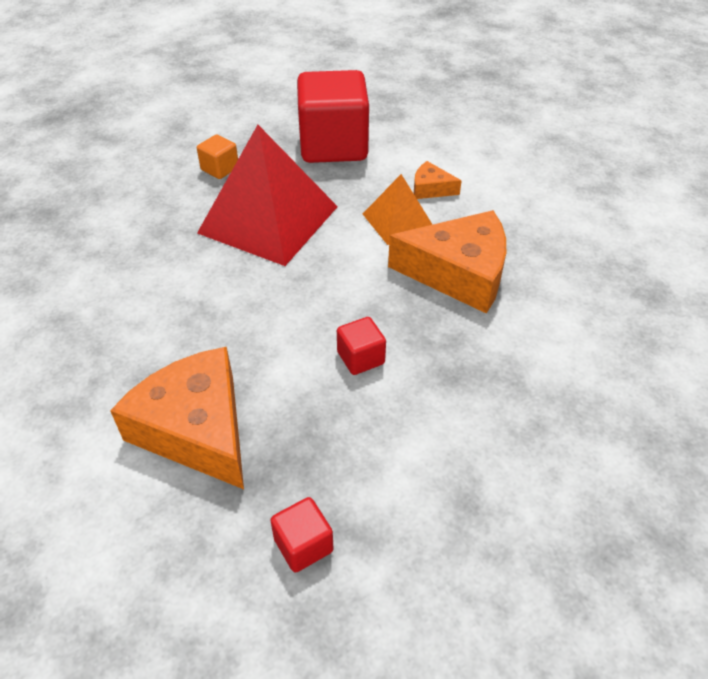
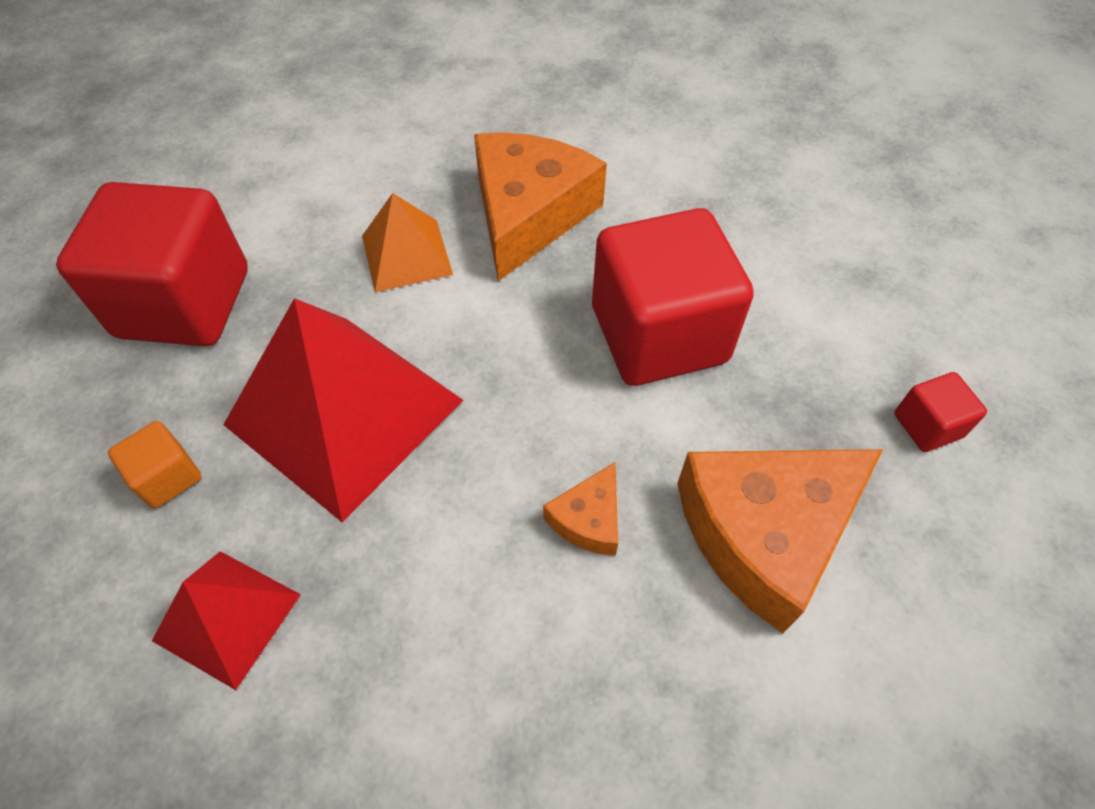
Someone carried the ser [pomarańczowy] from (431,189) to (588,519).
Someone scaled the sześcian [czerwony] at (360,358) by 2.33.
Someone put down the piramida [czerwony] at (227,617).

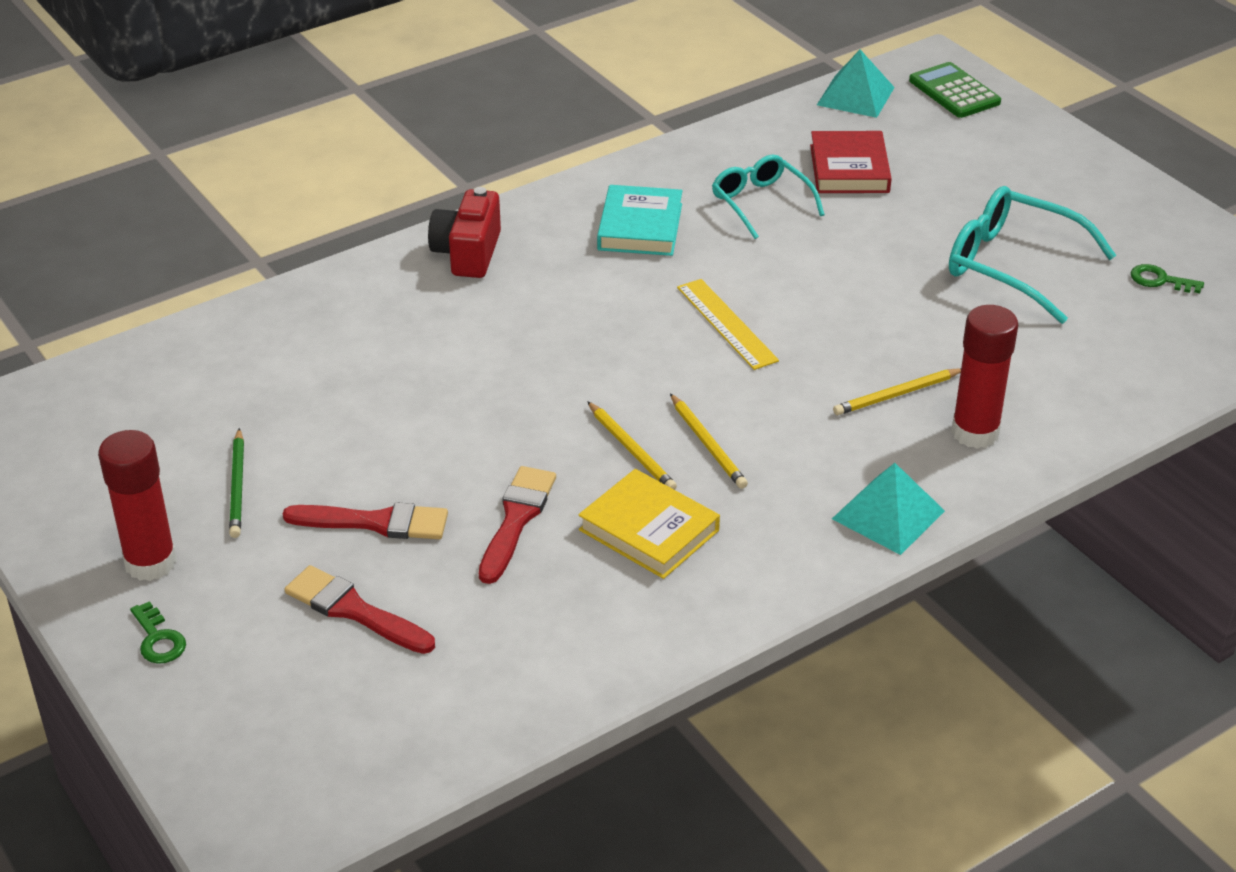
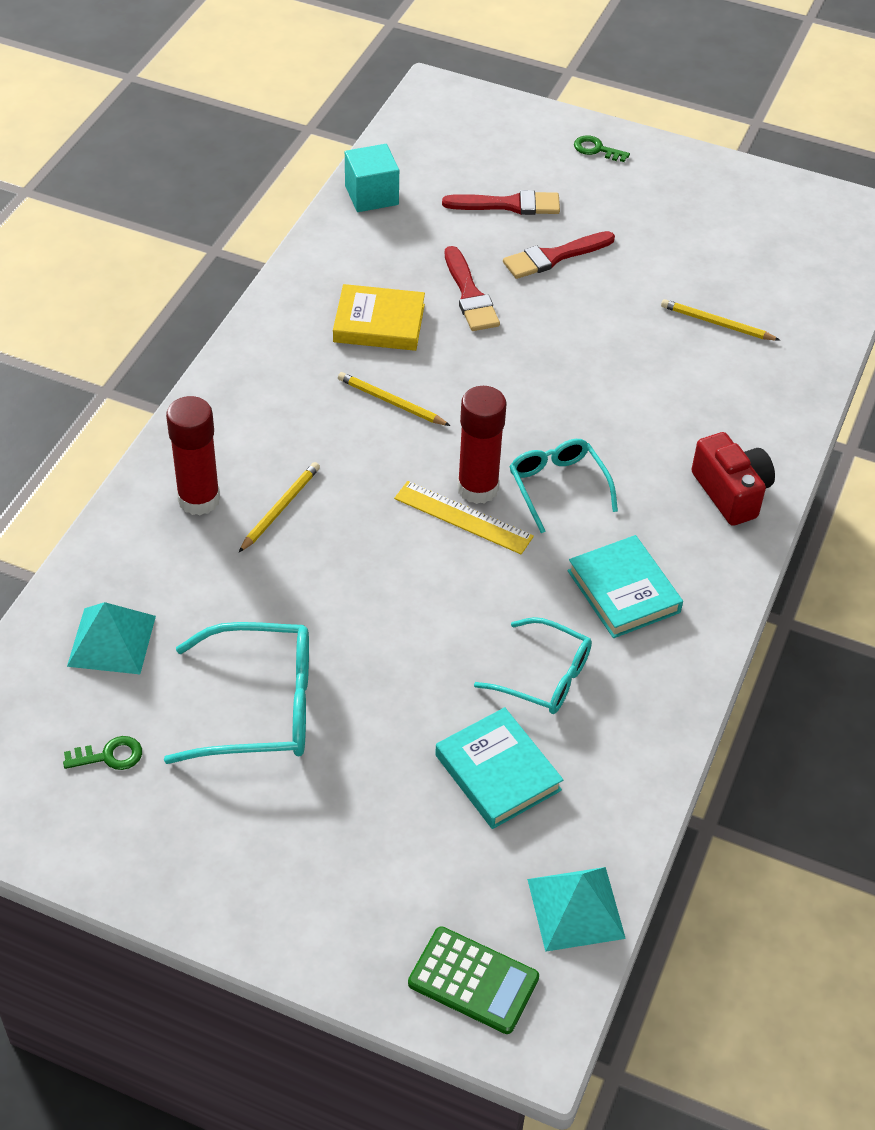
Someone repainted the książka [czerwony] at (849,169), which became the książka [turkusowy] at (498,772).
Someone carried the ołówek [żółty] from (631,449) to (716,323).
Someone took away the ołówek [zielony] at (238,486).
Someone carried the klej w sztyfcie [czerwony] from (150,563) to (477,488).
Someone carried the piramida [turkusowy] from (888,515) to (111,640).
Someone put down the sześcian [turkusowy] at (371,195).
Someone put down the okulary [turkusowy] at (558,487).

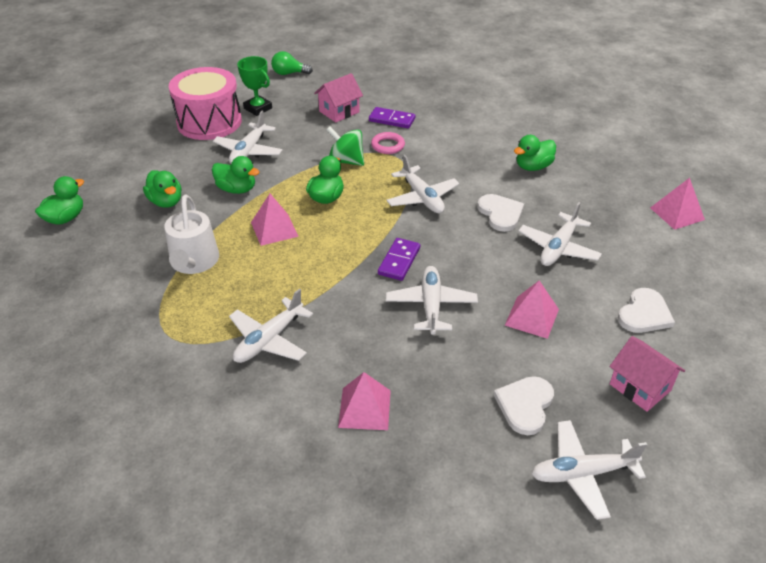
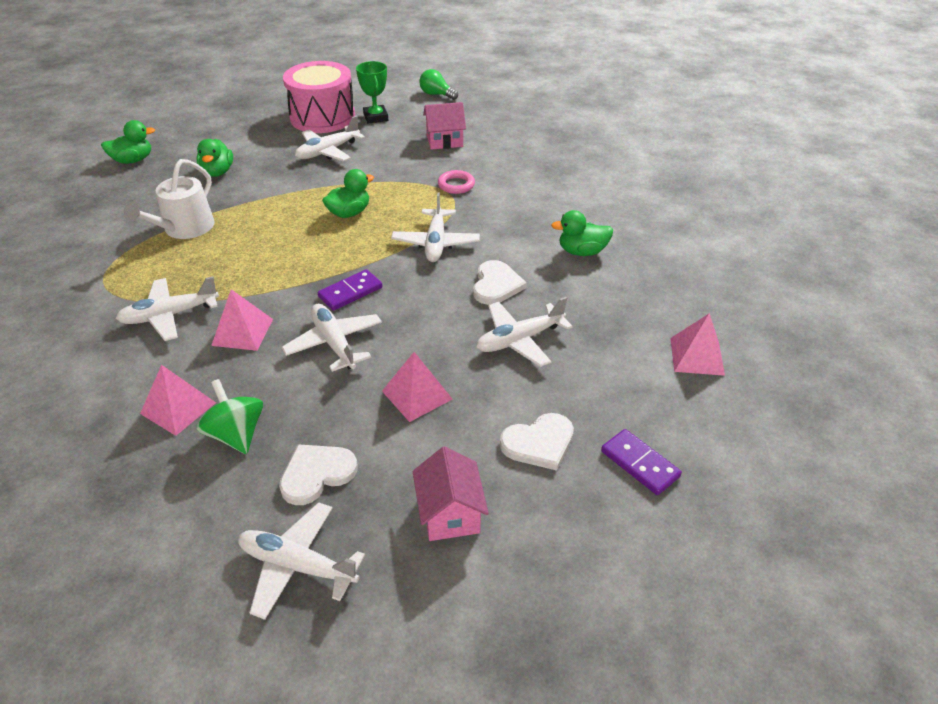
Someone carried the kostka domina [fioletowy] from (392,120) to (639,464).
Someone carried the bączek [zielony] from (346,161) to (236,435).
Someone took away the kaczka [zielony] at (237,189).
Someone carried the piramida [różowy] from (274,229) to (242,332).
Someone rotated the samolot [biały] at (431,305) by 60 degrees counterclockwise.

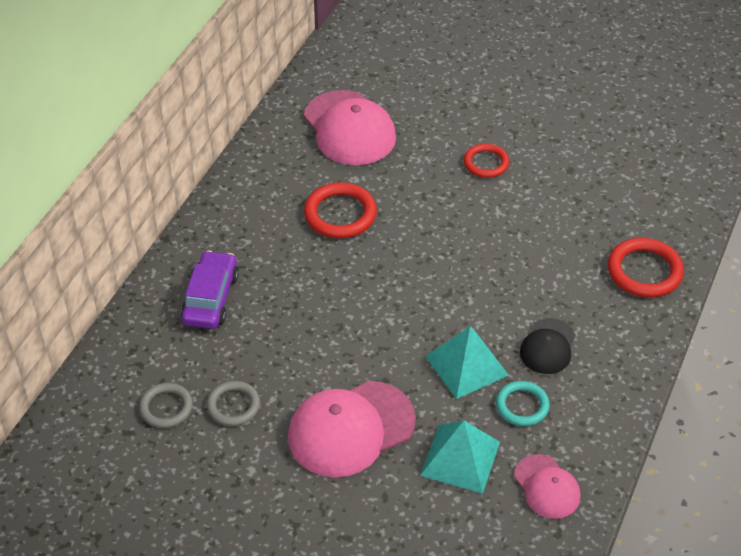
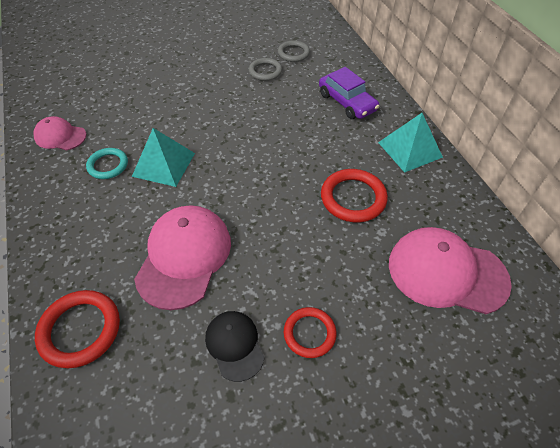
Someone carried the czapka [czarny] from (548,346) to (234,345).
Someone carried the czapka [różowy] from (351,429) to (184,257).
Someone carried the piramida [turkusowy] from (460,458) to (409,149).

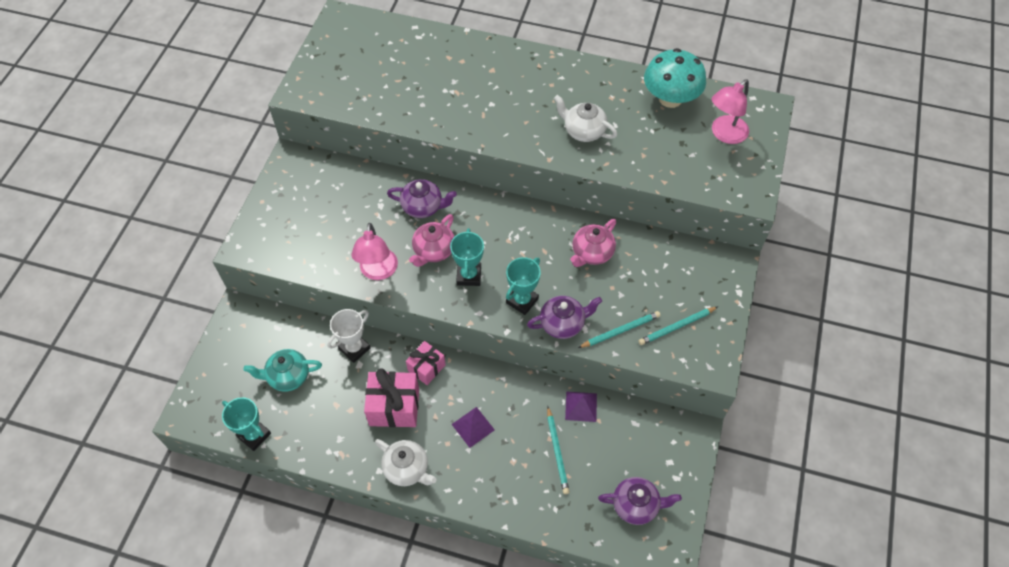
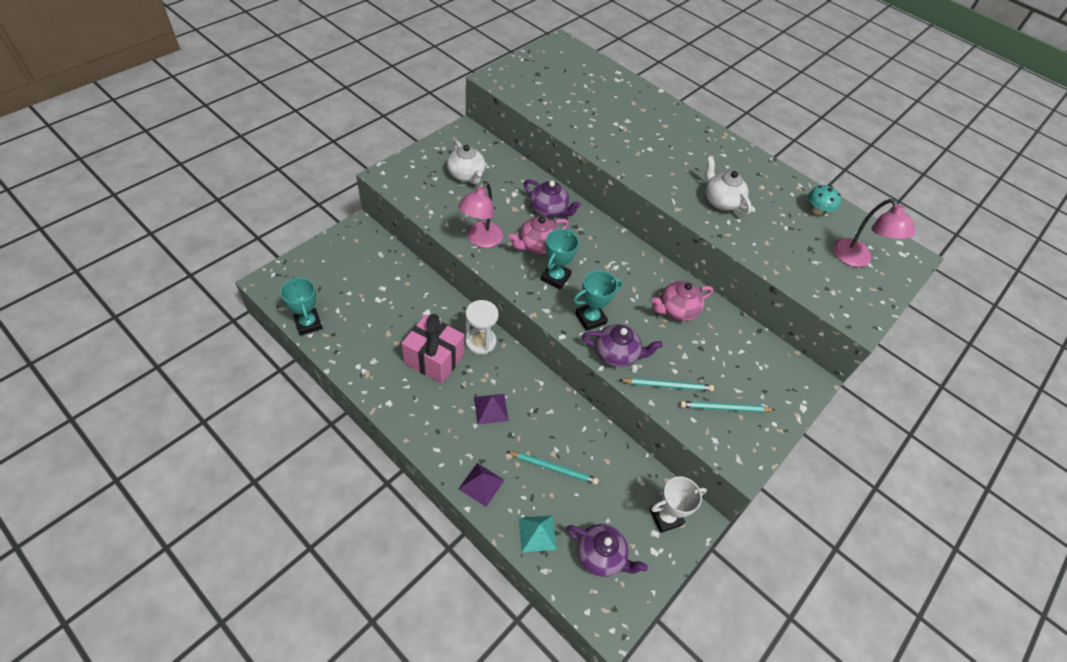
Someone scaled the grzyb [turkusowy] at (670,98) by 0.51.
Someone rotated the lampka [różowy] at (724,134) by 90 degrees counterclockwise.
Someone carried the puchar [biały] from (354,348) to (665,517).
Someone swapped the prezent [różowy] at (426,368) for the klepsydra [biały] at (480,342).
Someone took away the imbryk [turkusowy] at (288,376).
Someone carried the piramida [fioletowy] from (581,406) to (481,484).
Someone rotated the ołówek [turkusowy] at (557,451) by 90 degrees counterclockwise.
Someone carried the imbryk [biały] from (407,469) to (466,175).
Someone put down the piramida [turkusowy] at (537,533).

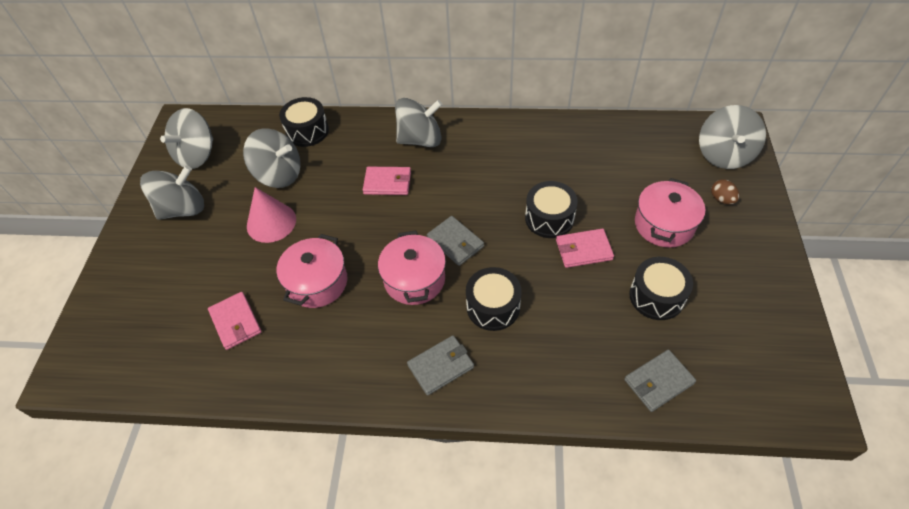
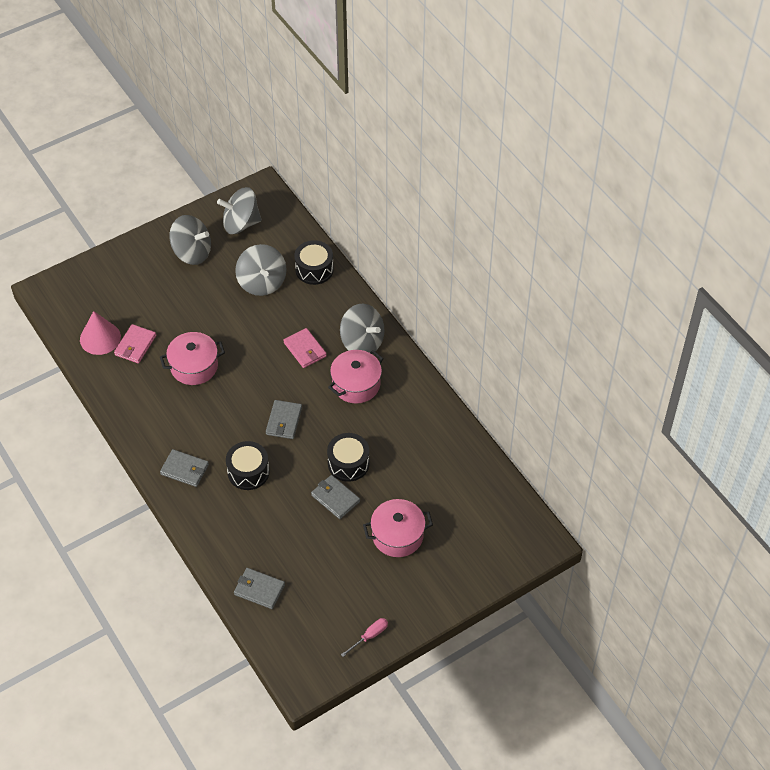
Someone took away the bączek [szary] at (724,154).
Someone took away the jajko [brązowy] at (721,199).
Someone carried the stożek [różowy] from (271,222) to (100,338).
Someone repainted the portfel [różowy] at (583,250), which became the portfel [szary] at (335,498).
Someone carried the garnek [różowy] from (414,279) to (356,384).
Someone took away the bęben [czarny] at (656,296).
Someone put down the śrubokręt [różowy] at (369,636).

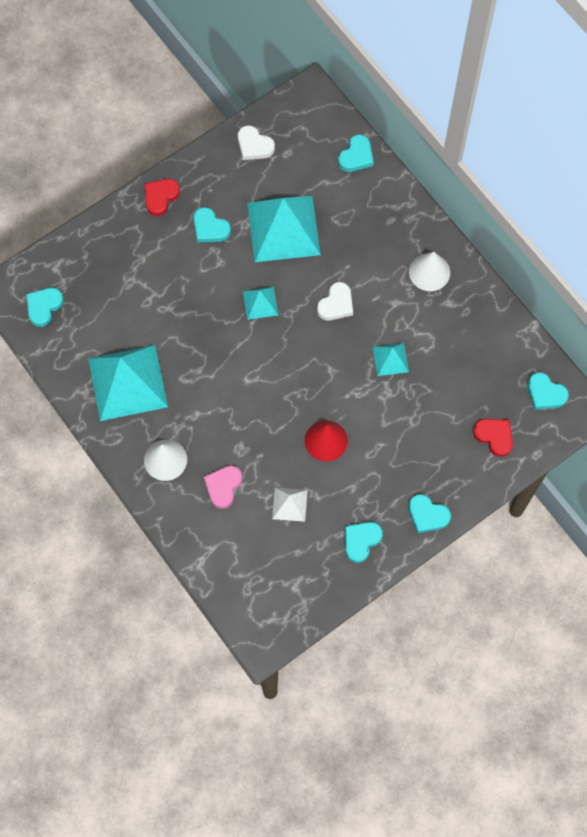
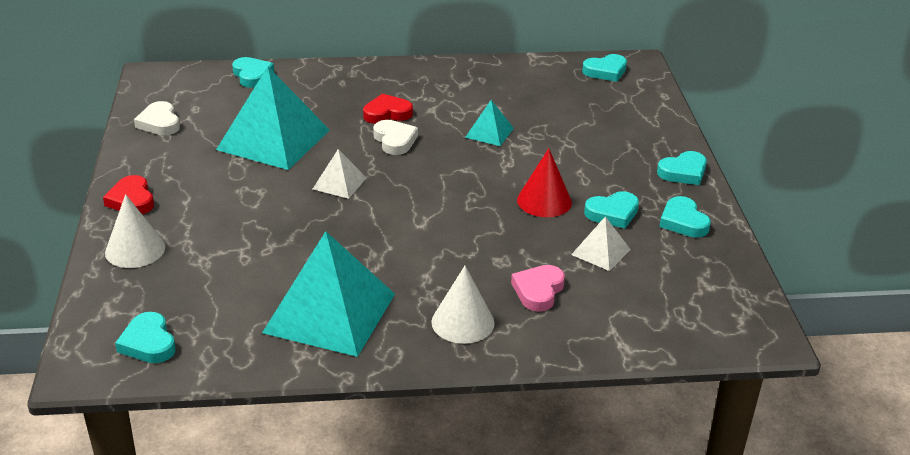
Someone rotated the serce [biały] at (254,145) by 90 degrees clockwise.
Someone carried the serce [turkusowy] from (210,228) to (612,213).
Someone carried the stożek [biały] from (429,272) to (135,249).
Someone repainted the piramida [turkusowy] at (260,303), which became the piramida [biały] at (339,183).
Someone carried the serce [czerwony] from (494,436) to (387,113).
Someone rotated the serce [różowy] at (223,487) by 60 degrees clockwise.

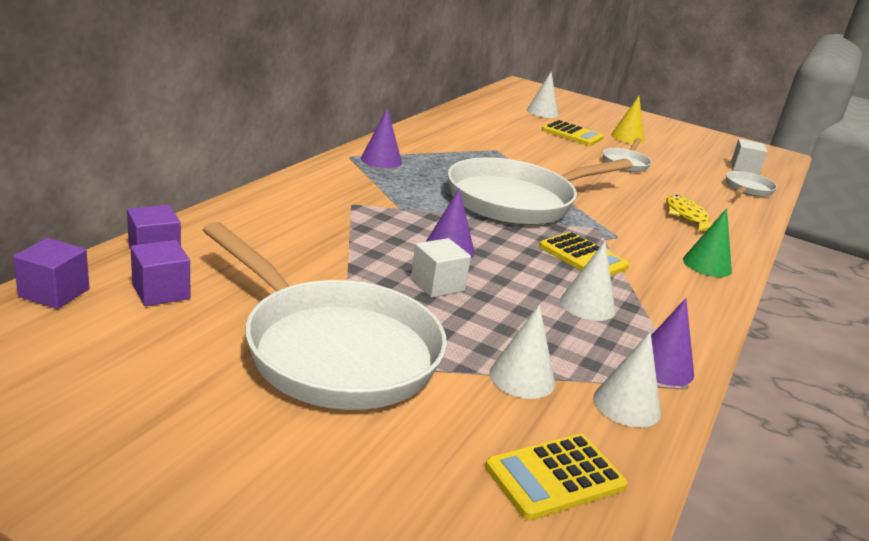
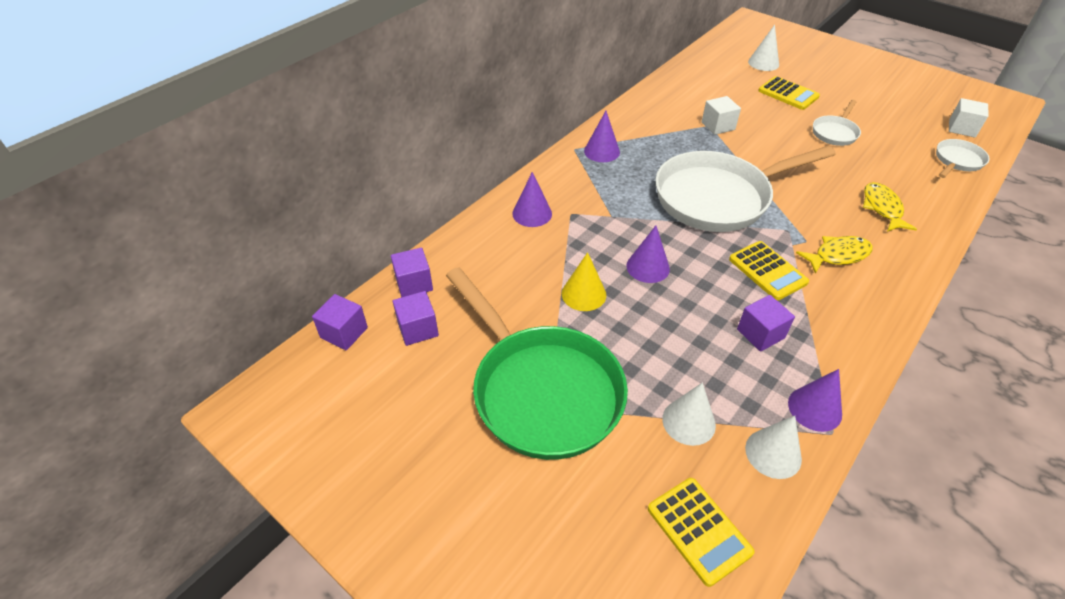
Someone carried the stożek [żółty] from (627,138) to (583,294).
Someone took away the stożek [zielony] at (707,265).
Someone repainted the patelnia [biały] at (333,349), which became the patelnia [zielony] at (542,390).
Someone carried the sześcian [biały] from (437,285) to (718,126).
Someone swapped the stożek [biały] at (587,305) for the sześcian [fioletowy] at (760,333).
Someone rotated the kalkulator [żółty] at (555,477) by 105 degrees counterclockwise.
Someone put down the stożek [fioletowy] at (532,213).
Someone put down the ryba [żółty] at (838,255).

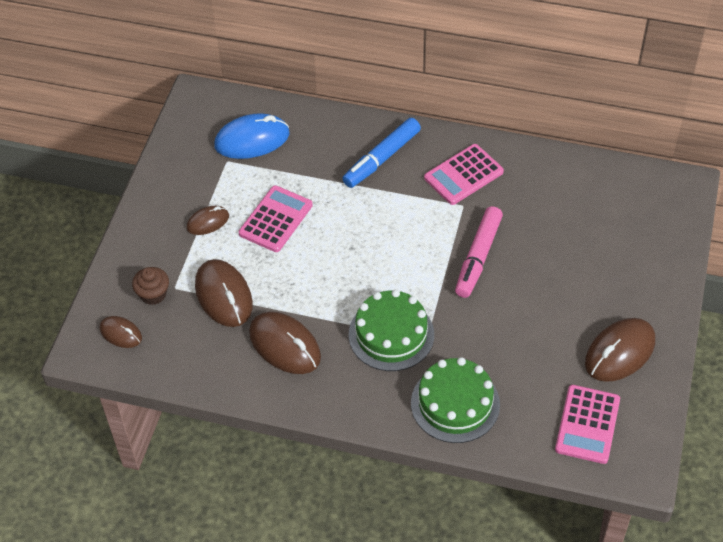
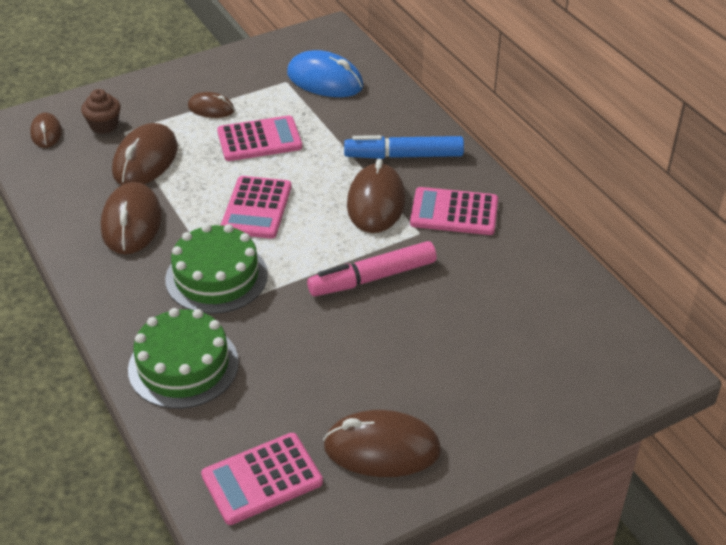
Someone put down the myszka [brązowy] at (376,203).
Someone put down the kalkulator [różowy] at (256,208).

